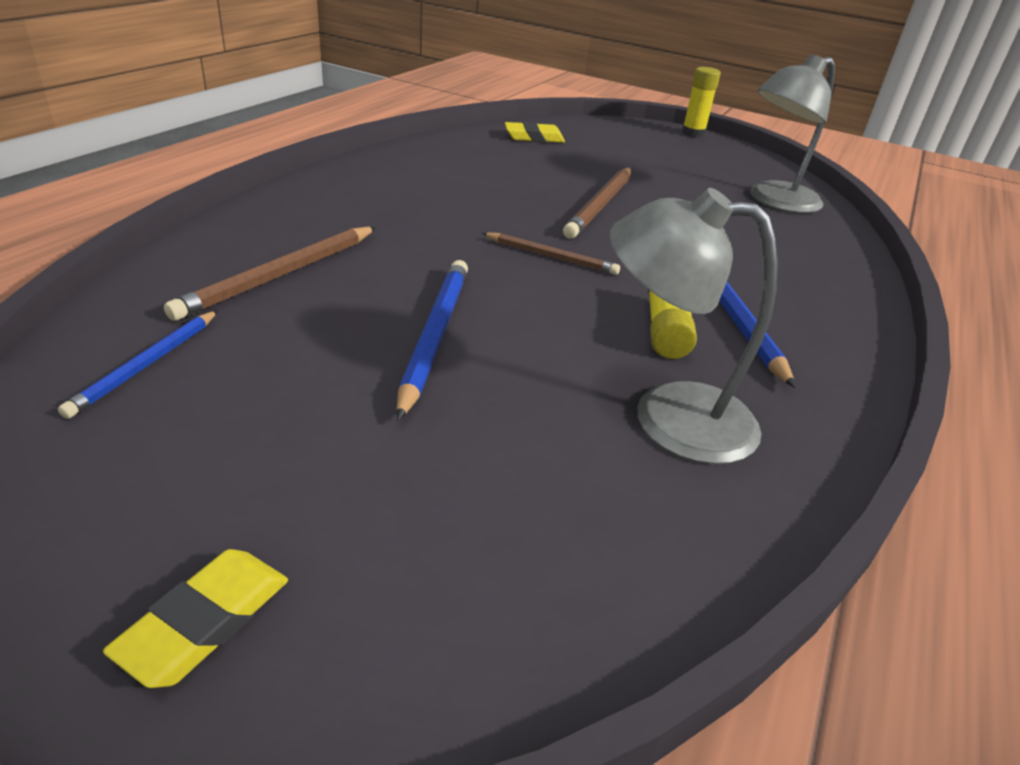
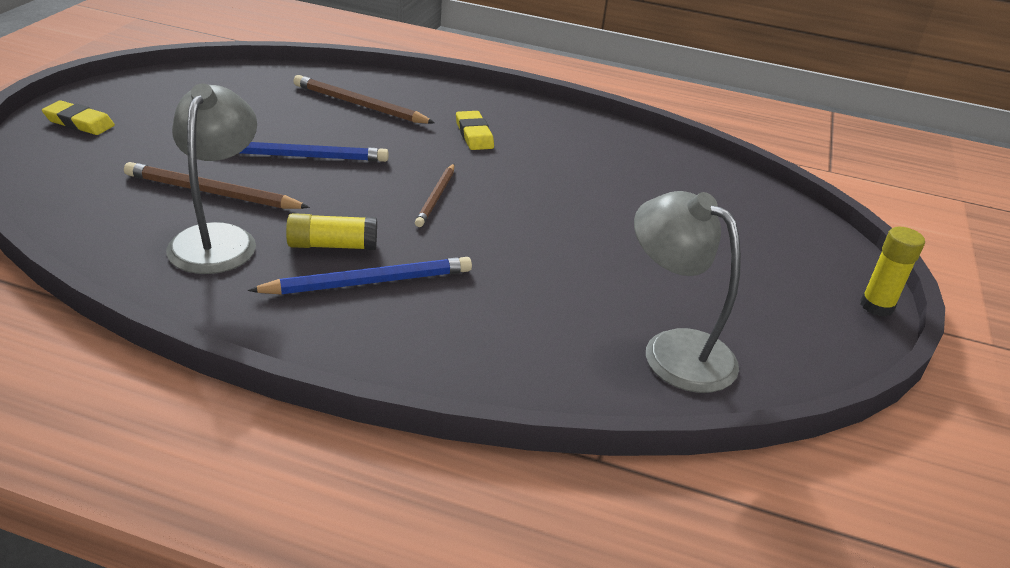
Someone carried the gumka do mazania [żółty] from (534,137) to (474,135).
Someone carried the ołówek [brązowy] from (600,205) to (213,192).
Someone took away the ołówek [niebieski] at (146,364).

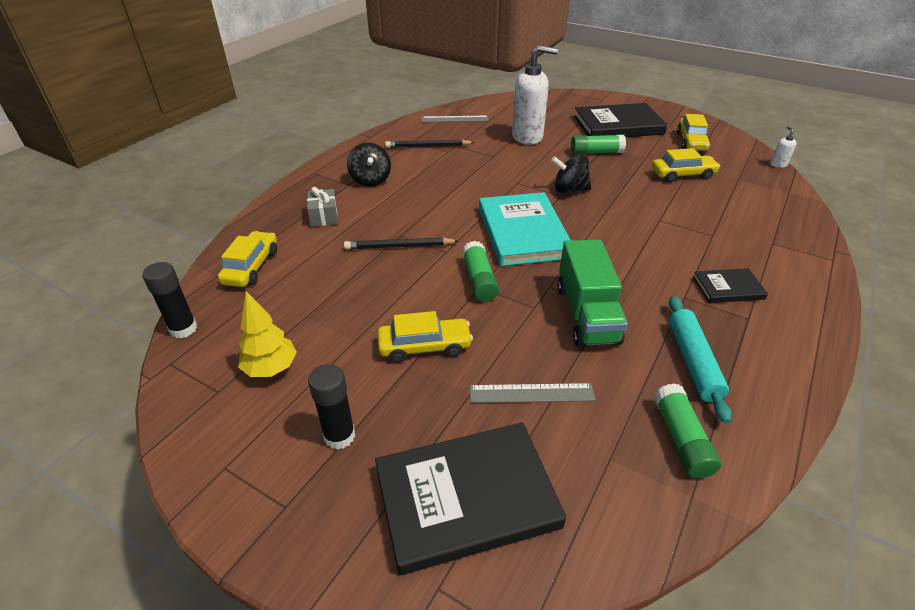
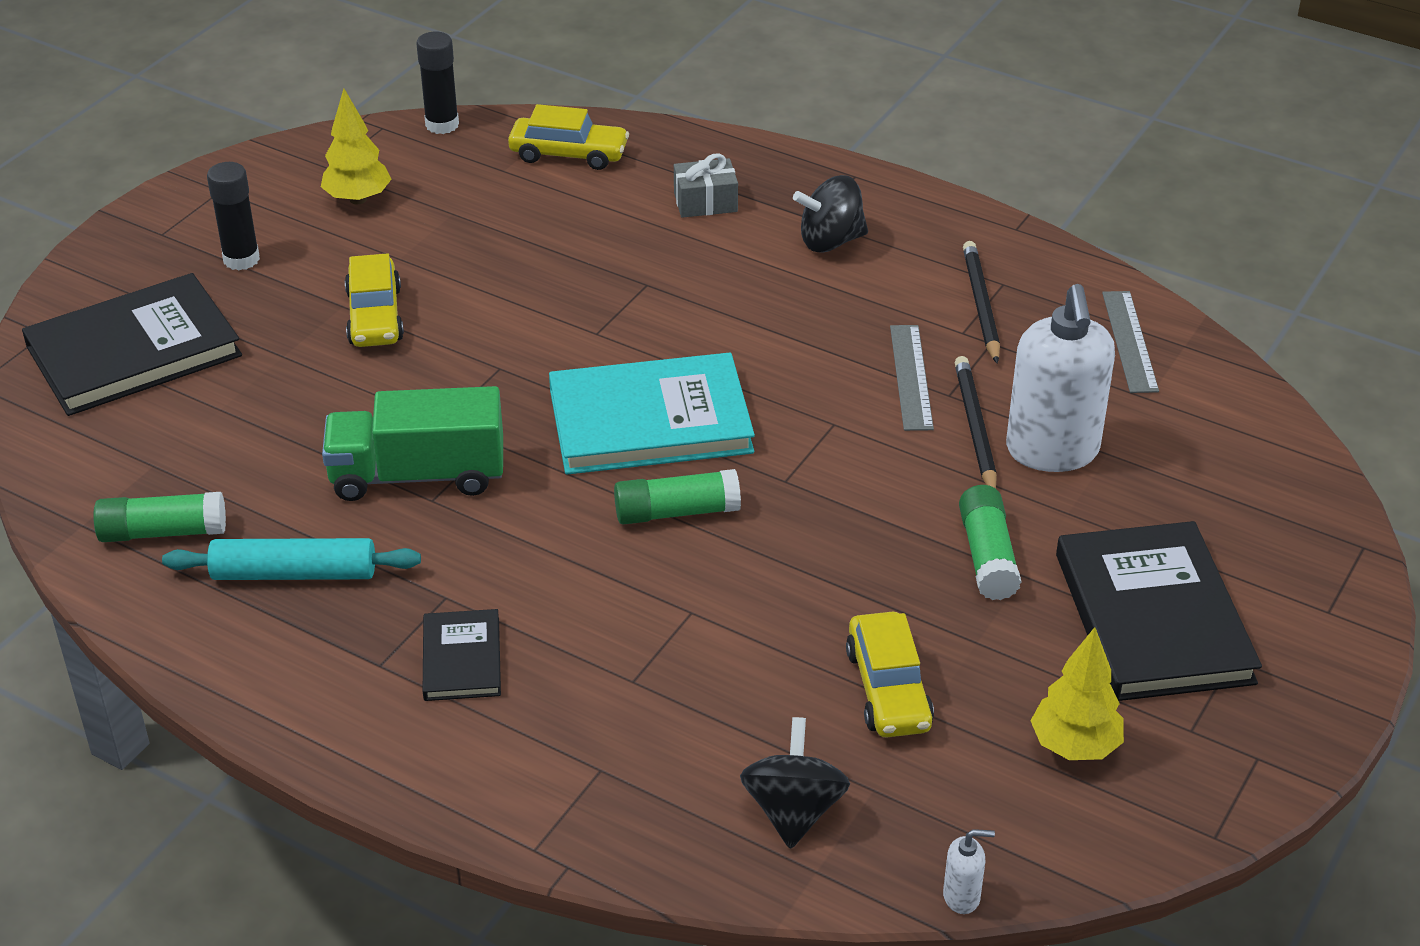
Someone swapped the samochód [żółty] at (691,142) for the drzewko [żółty] at (1074,746).
Someone carried the bączek [czarny] from (569,189) to (793,810).
Someone carried the ołówek [czarny] from (399,246) to (975,428).
Someone carried the klej w sztyfcie [zielony] from (479,280) to (676,512).
Someone carried the linijka [szary] from (531,393) to (911,377).
Someone rotated the książka [czarny] at (466,498) by 75 degrees clockwise.

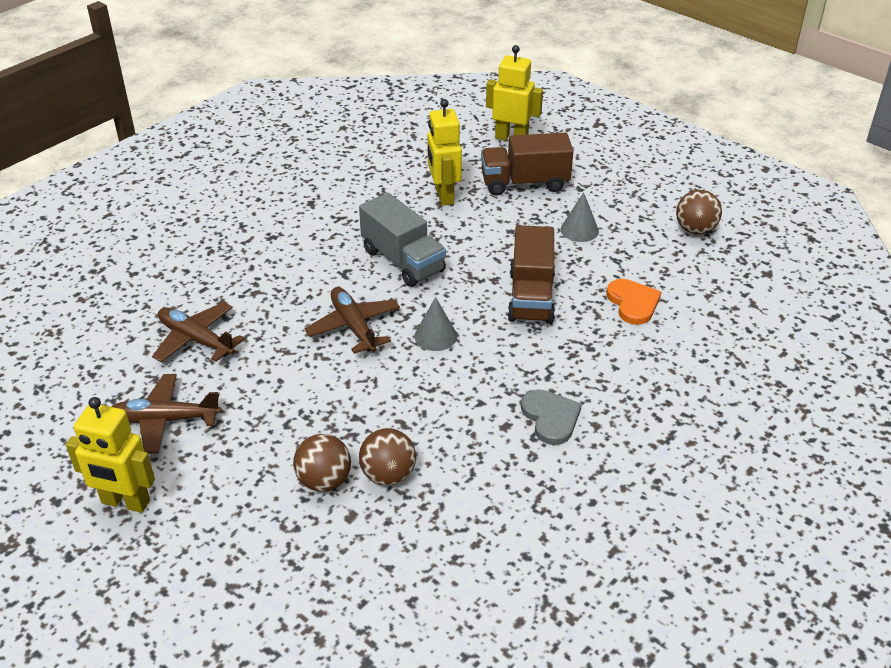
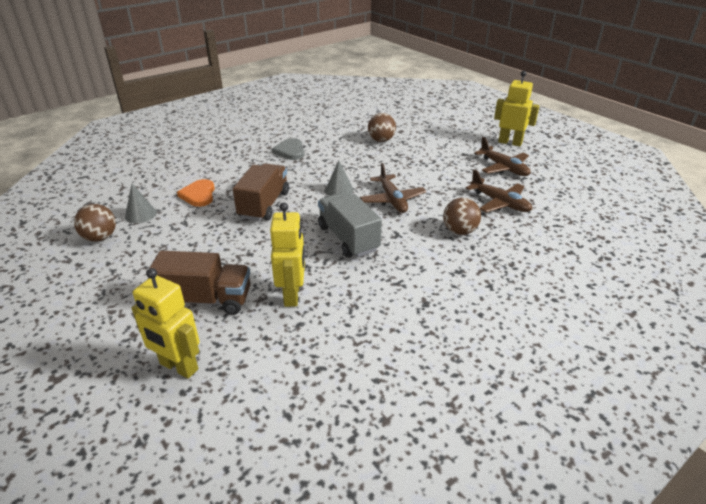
Someone carried the stożek [szary] from (579,230) to (140,214).
Someone rotated the samolot [brązowy] at (165,420) by 45 degrees clockwise.
Someone carried the piłka [brązowy] from (324,481) to (459,231).

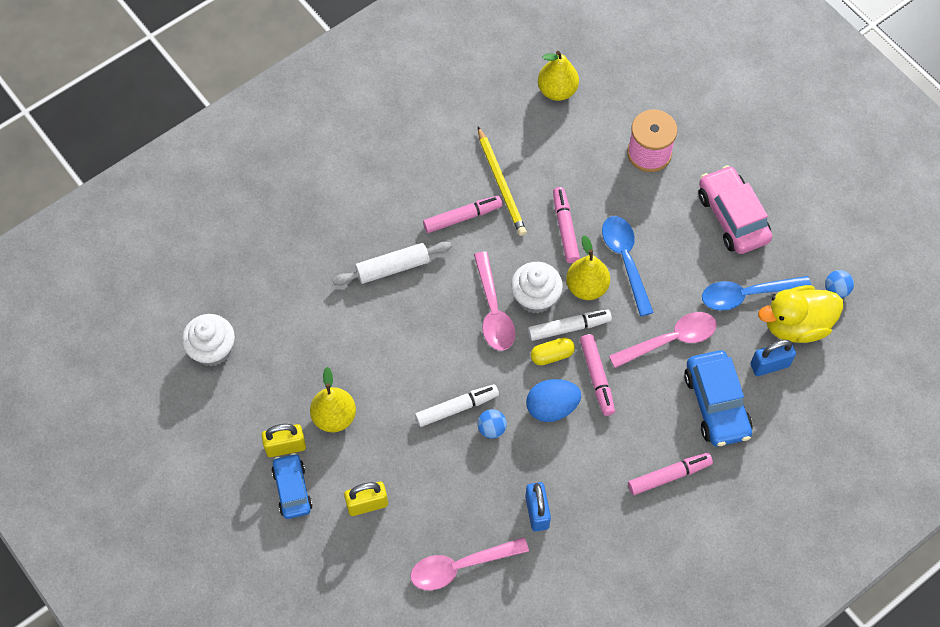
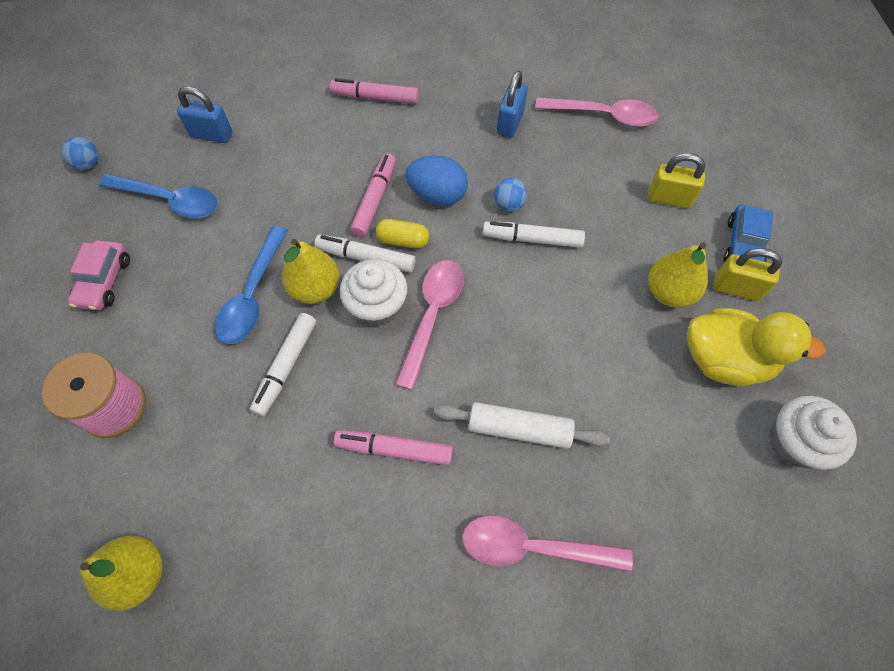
Someone took away the ołówek [żółty] at (501,183).
Someone scaled the samochód [różowy] at (732,217) by 0.64.
Someone repainted the flamaster [różowy] at (565,228), which became the flamaster [biały] at (286,367).
Someone carried the kaczka [żółty] from (796,325) to (724,360).
Someone carried the łyżka [różowy] from (670,340) to (533,547).
Someone took away the samochód [niebieski] at (716,404).

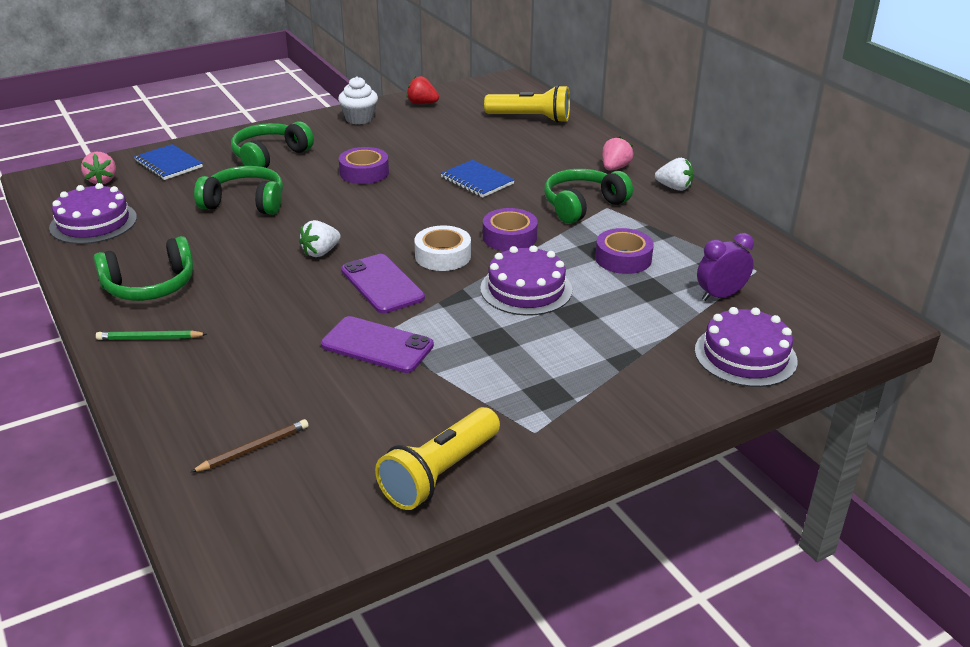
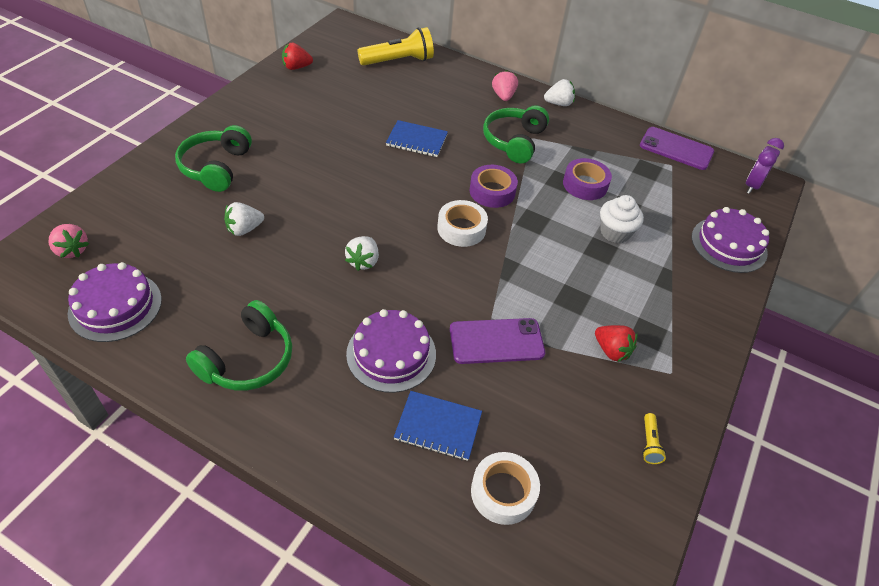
Someone carried the muffinka [biały] from (359,119) to (615,232).
Someone carried the zeszyt [niebieski] from (168,164) to (438,427).
Someone took away the taśma klejąca [fioletowy] at (364,172).
Someone swapped the słuchawki [zielony] at (245,203) for the truskawka [biały] at (244,229).
Someone carried the budzik [fioletowy] from (720,296) to (752,185).
Someone carried the tort [fioletowy] from (526,289) to (391,354).
Someone carried the telefon [fioletowy] from (382,284) to (676,149).
Someone took away the ołówek [zielony] at (149,338).
Someone scaled the latarka [żółty] at (440,473) by 0.44.
Someone swapped the ołówek [brązowy] at (254,449) for the taśma klejąca [biały] at (503,492).
Someone put down the truskawka [czerwony] at (611,351).

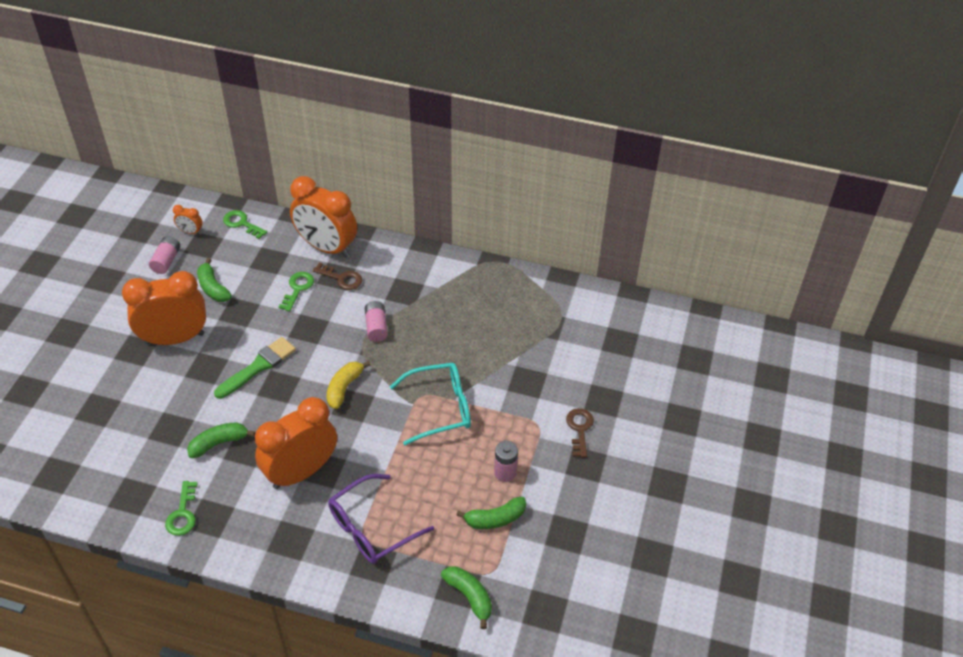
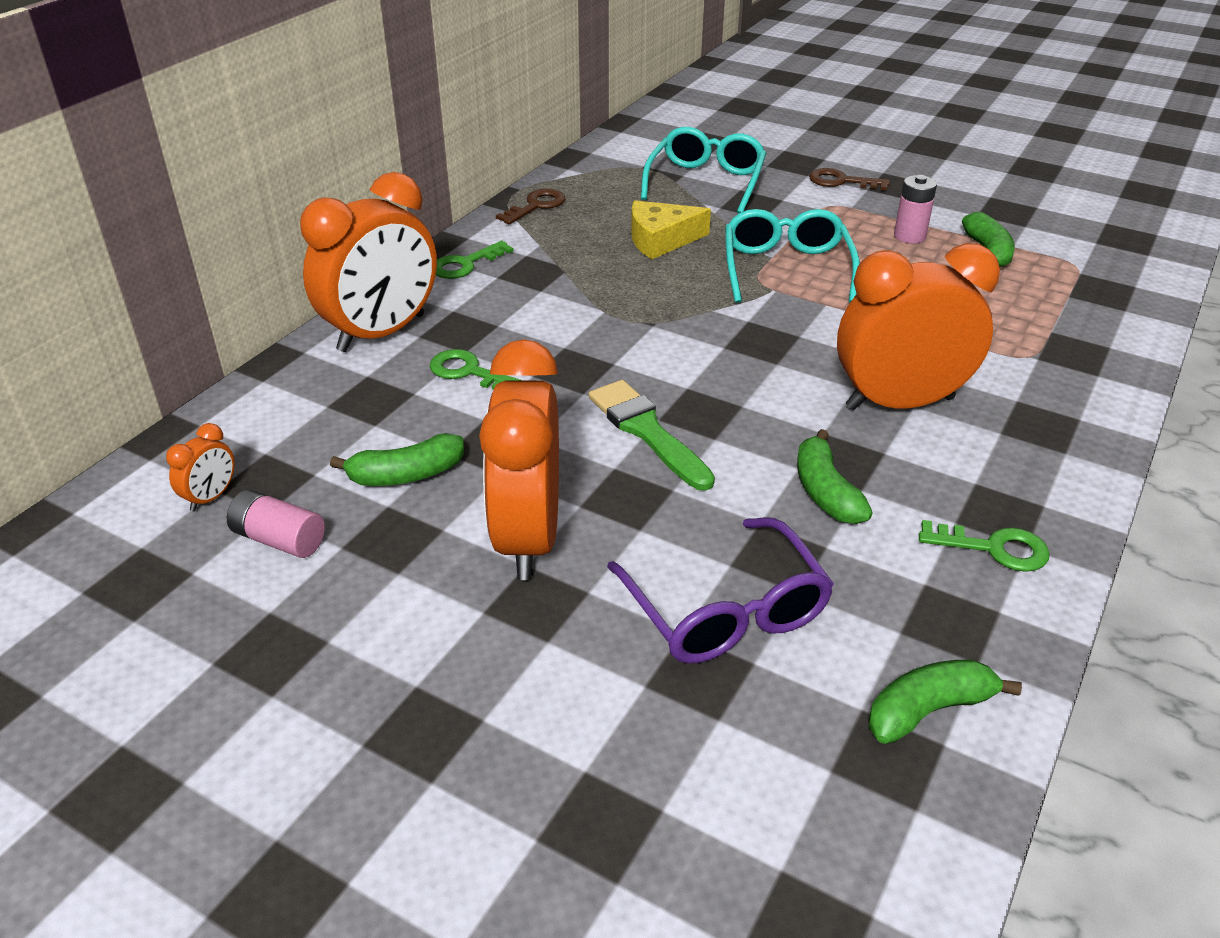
Someone carried the klucz [zielony] from (242,223) to (465,264).
Someone carried the klucz [brązowy] from (341,278) to (536,206).
Someone took away the bateria [różowy] at (376,327).
Someone took away the banan [żółty] at (344,388).
Someone rotated the budzik [pomarańczowy] at (301,472) by 105 degrees clockwise.
Someone carried the okulary [fioletowy] from (372,528) to (725,610).
Someone carried the banan [zielony] from (469,596) to (928,710).
Someone put down the okulary [turkusowy] at (706,182).
Someone put down the ser [żółty] at (661,240).

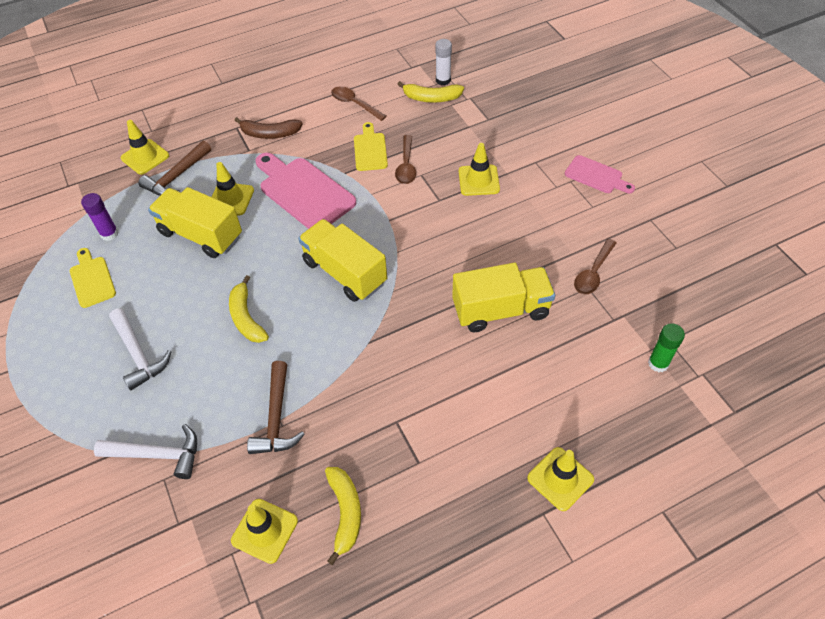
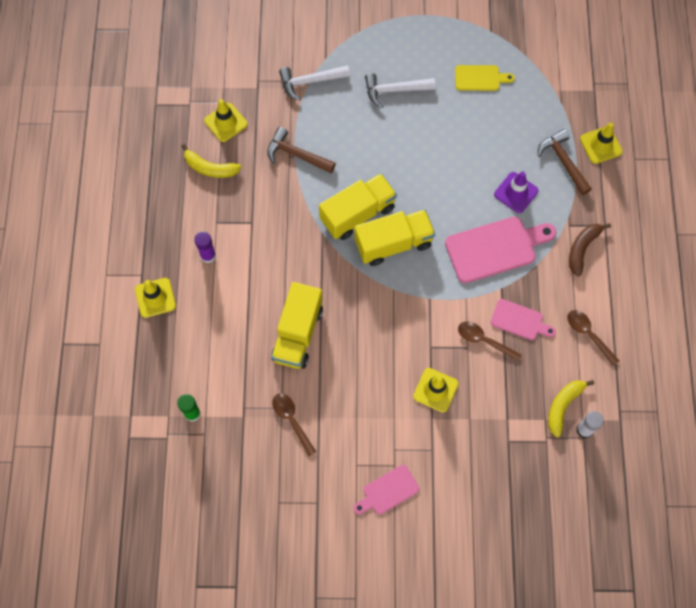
Someone rotated the łyżka [brązowy] at (354,104) by 105 degrees counterclockwise.
Someone repainted the deska do krojenia [żółty] at (370,150), which became the deska do krojenia [różowy] at (519,320).
Someone repainted the pachołek [żółty] at (231,199), which became the pachołek [fioletowy] at (516,192).
Someone carried the ciężarówka [żółty] from (201,235) to (357,214).
Someone carried the klej w sztyfcie [fioletowy] from (109,234) to (208,256).
Someone took away the banan [żółty] at (246,317).
Someone rotated the młotek [biały] at (157,455) by 45 degrees clockwise.

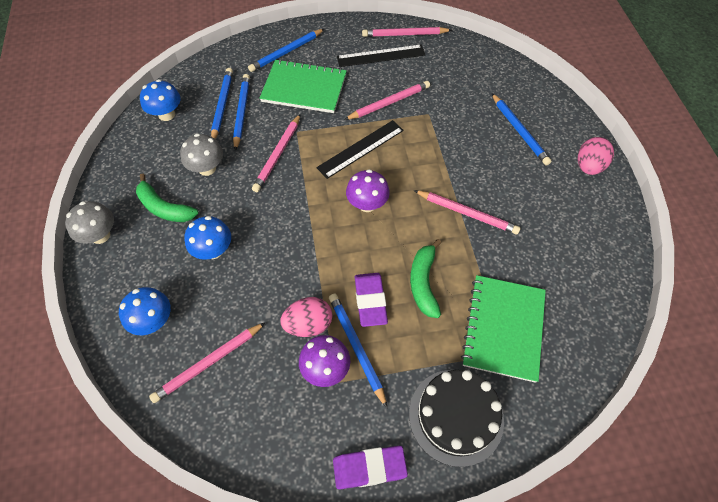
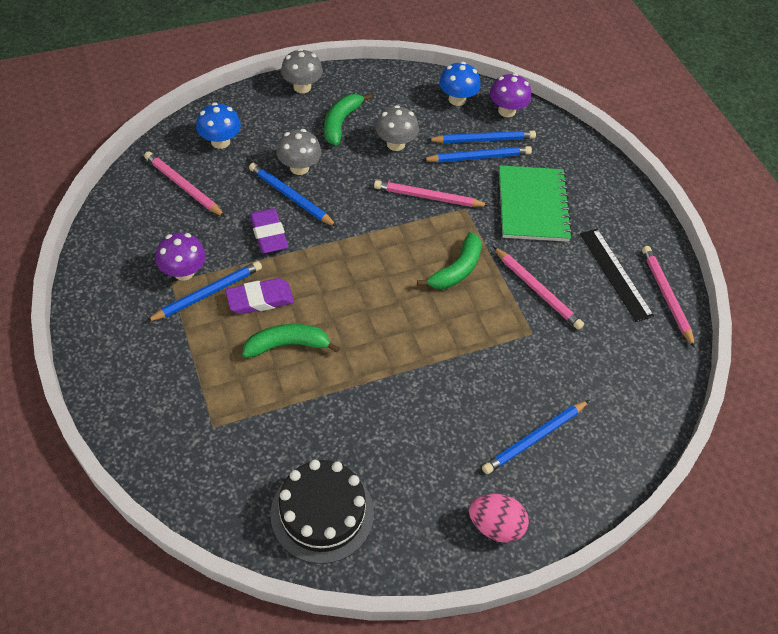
Someone carried the ołówek [niebieski] from (286,52) to (291,197).
Someone swapped the linijka [czarny] at (361,149) for the banan [zielony] at (456,269).
Someone carried the grzyb [fioletowy] from (367,204) to (507,111).
Someone took away the ołówek [różowy] at (467,213).
Someone repainted the grzyb [niebieski] at (213,250), which became the grzyb [szary] at (299,167).
Someone took away the zeszyt [zielony] at (503,328).
Someone took away the jajko [różowy] at (308,324).
Someone carried the tort [czarny] from (456,416) to (322,513).
Someone carried the gumka do mazania [fioletowy] from (369,468) to (268,234).

